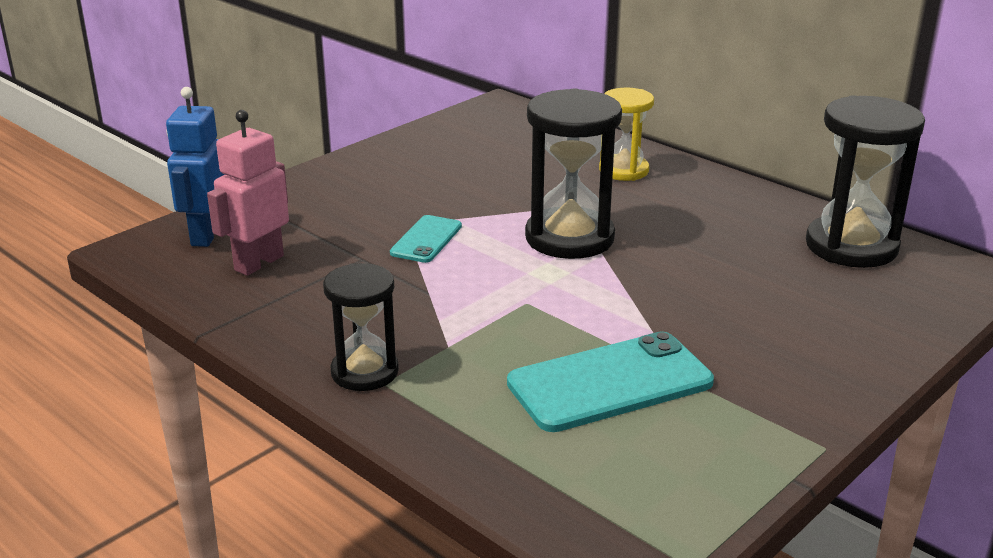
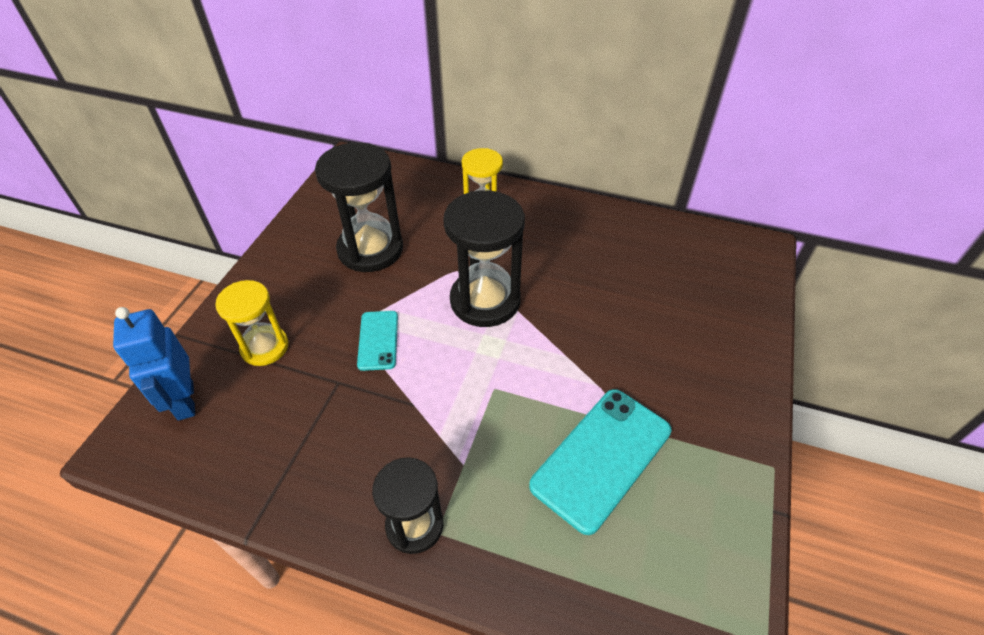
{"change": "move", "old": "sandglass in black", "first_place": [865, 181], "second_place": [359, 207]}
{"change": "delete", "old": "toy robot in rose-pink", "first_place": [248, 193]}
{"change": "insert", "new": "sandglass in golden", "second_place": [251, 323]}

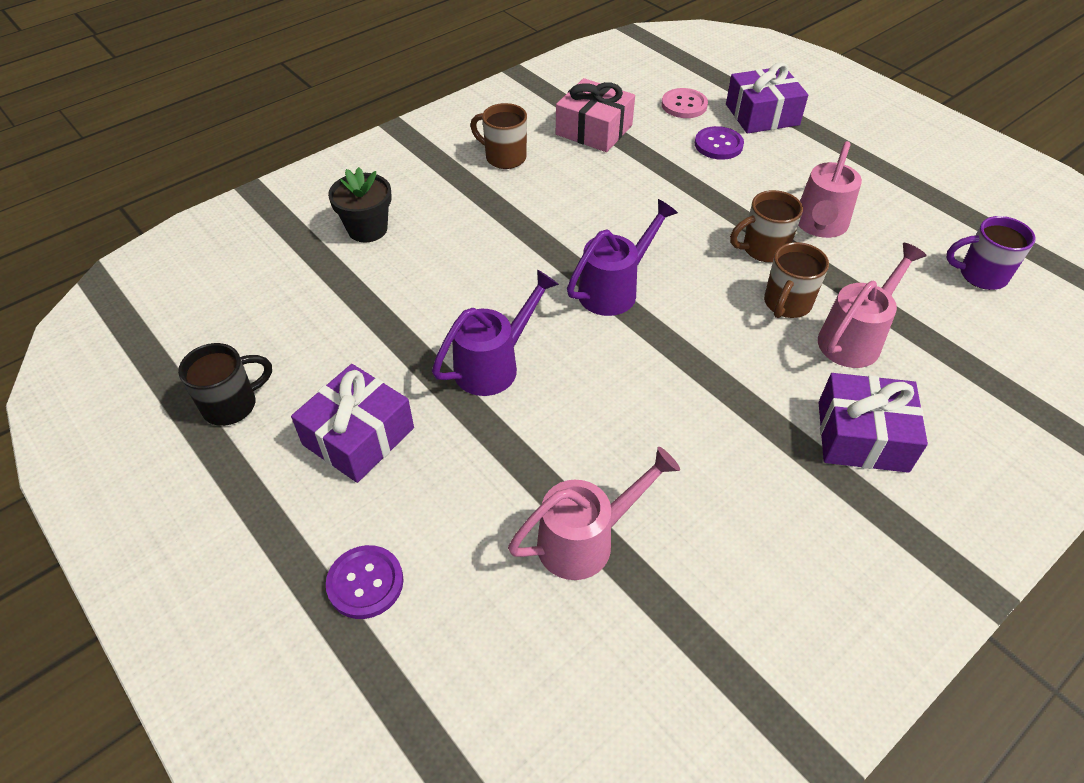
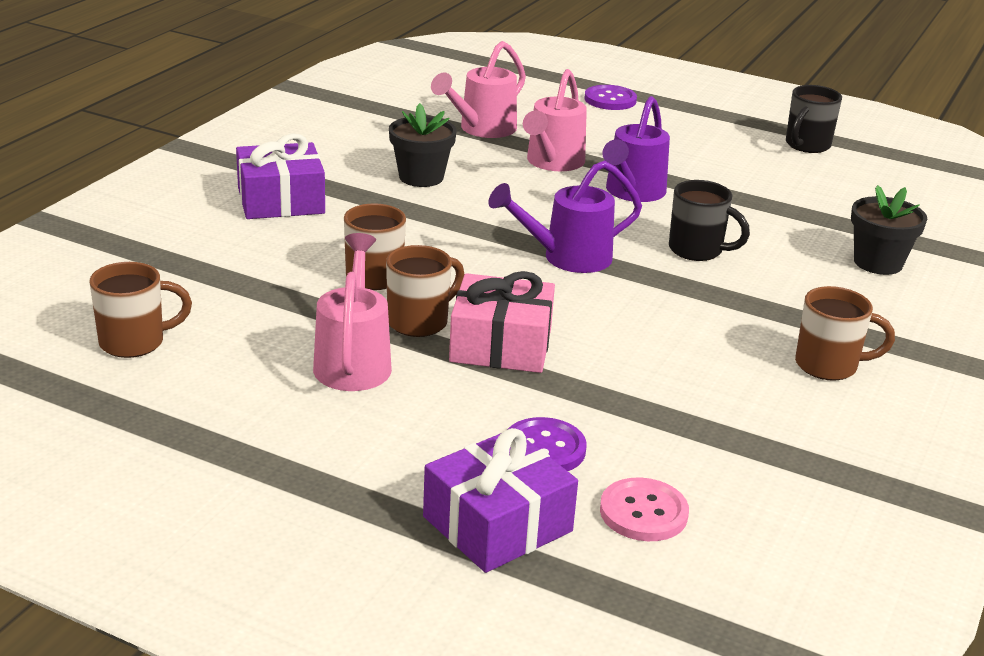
{"change": "move", "old": "present in rose-pink", "first_place": [595, 115], "second_place": [502, 322]}
{"change": "rotate", "old": "sprinkling can in violet", "first_place": [622, 257], "second_place": [565, 217], "degrees": 45}
{"change": "recolor", "old": "coffee mug in violet", "new": "coffee mug in dark brown", "first_place": [991, 253], "second_place": [141, 310]}
{"change": "move", "old": "sprinkling can in rose-pink", "first_place": [872, 305], "second_place": [555, 120]}
{"change": "delete", "old": "present in violet", "first_place": [352, 423]}
{"change": "insert", "new": "potted plant in black", "second_place": [423, 145]}
{"change": "insert", "new": "coffee mug in black", "second_place": [709, 220]}

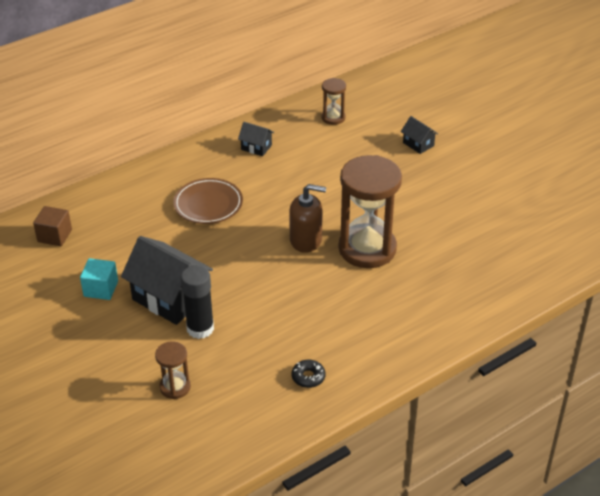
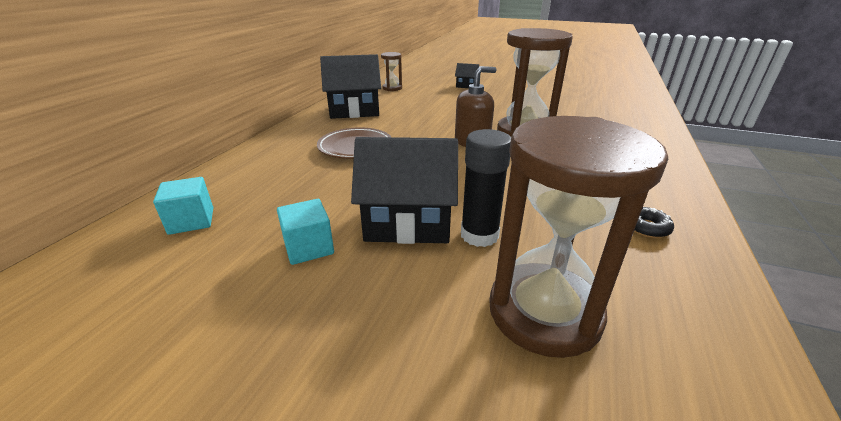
{"change": "resize", "old": "house in black", "first_place": [256, 139], "second_place": [350, 86], "factor": 2.07}
{"change": "recolor", "old": "solid cube in dark brown", "new": "solid cube in turquoise", "first_place": [52, 226], "second_place": [183, 206]}
{"change": "resize", "old": "sandglass in dark brown", "first_place": [173, 370], "second_place": [578, 237], "factor": 2.12}

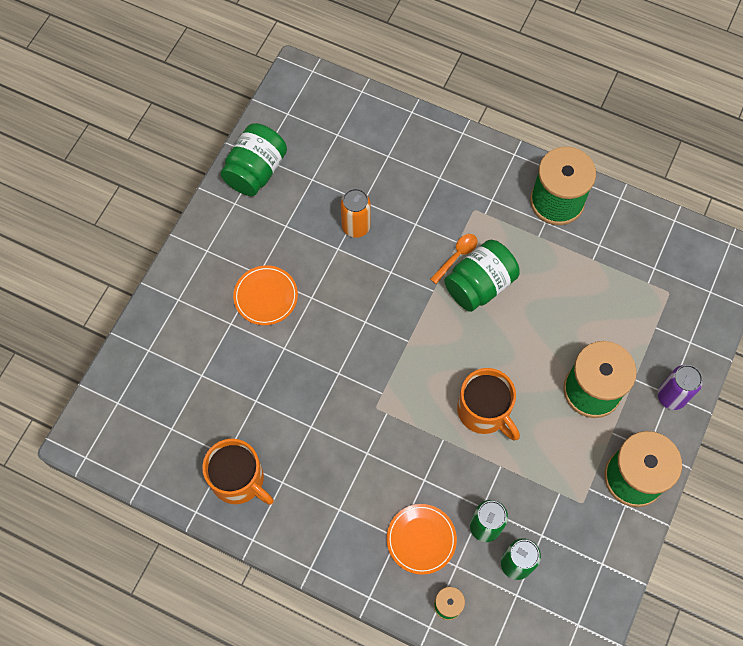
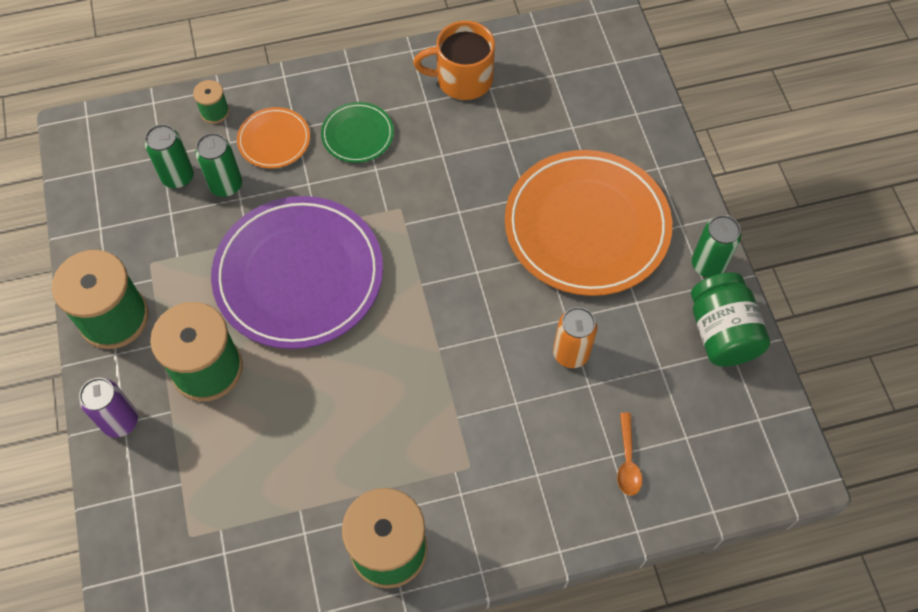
{"change": "move", "old": "tablespoon in orange-coloured", "first_place": [454, 259], "second_place": [629, 454]}
{"change": "delete", "old": "preserve jar in emerald", "first_place": [482, 276]}
{"change": "resize", "old": "flat dish in orange-coloured", "first_place": [265, 295], "second_place": [588, 223], "factor": 2.18}
{"change": "replace", "old": "coffee mug in orange-coloured", "new": "flat dish in violet", "first_place": [488, 404], "second_place": [297, 272]}
{"change": "insert", "new": "flat dish in emerald", "second_place": [357, 132]}
{"change": "insert", "new": "can in emerald", "second_place": [716, 246]}

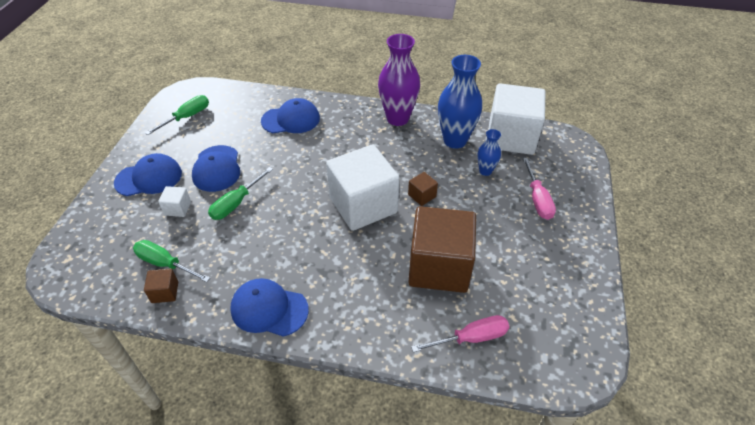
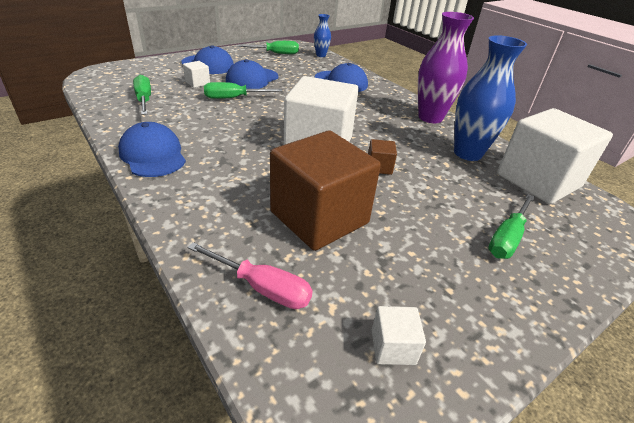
{"change": "move", "old": "flower vase in cobalt", "first_place": [489, 152], "second_place": [322, 35]}
{"change": "recolor", "old": "hand screwdriver in rose-pink", "new": "hand screwdriver in emerald", "first_place": [539, 189], "second_place": [511, 226]}
{"change": "delete", "old": "solid cube in dark brown", "first_place": [161, 285]}
{"change": "insert", "new": "solid cube in pure white", "second_place": [399, 335]}

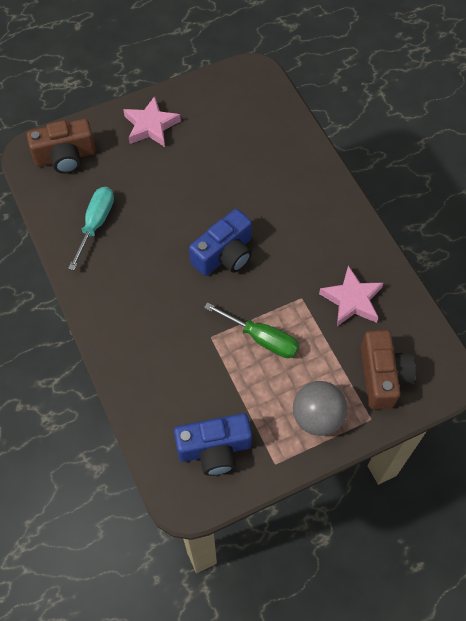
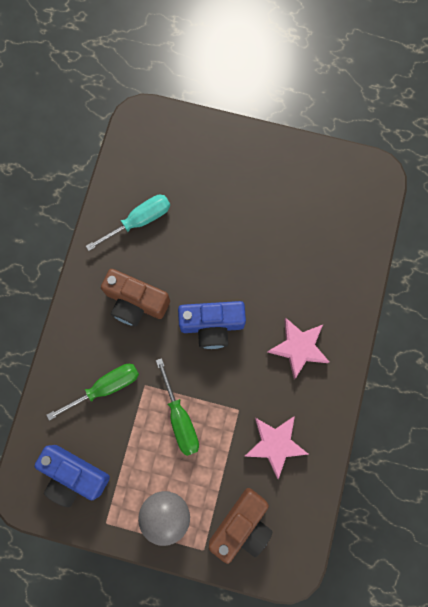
{"change": "move", "old": "star in rose-pink", "first_place": [152, 121], "second_place": [298, 348]}
{"change": "move", "old": "camera in dark brown", "first_place": [61, 146], "second_place": [135, 298]}
{"change": "insert", "new": "hand screwdriver in emerald", "second_place": [92, 392]}

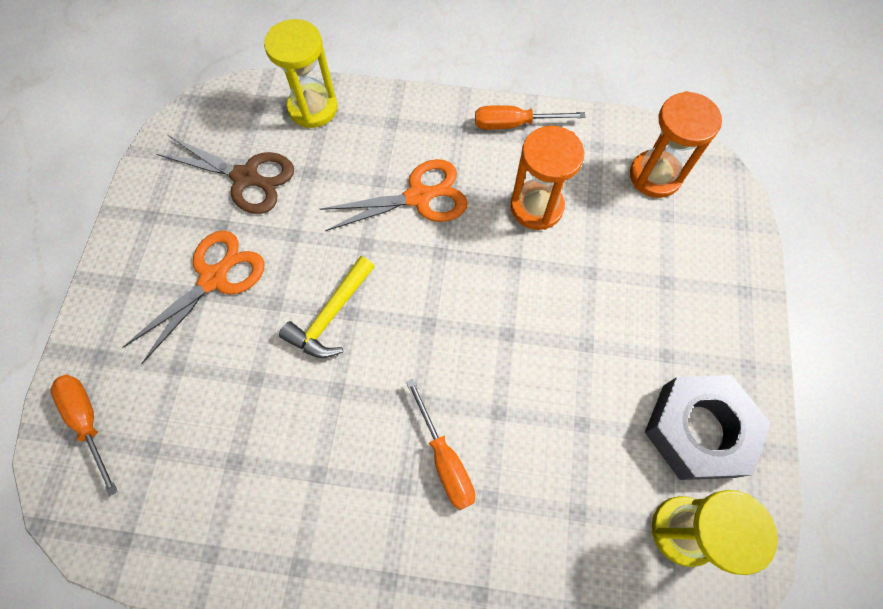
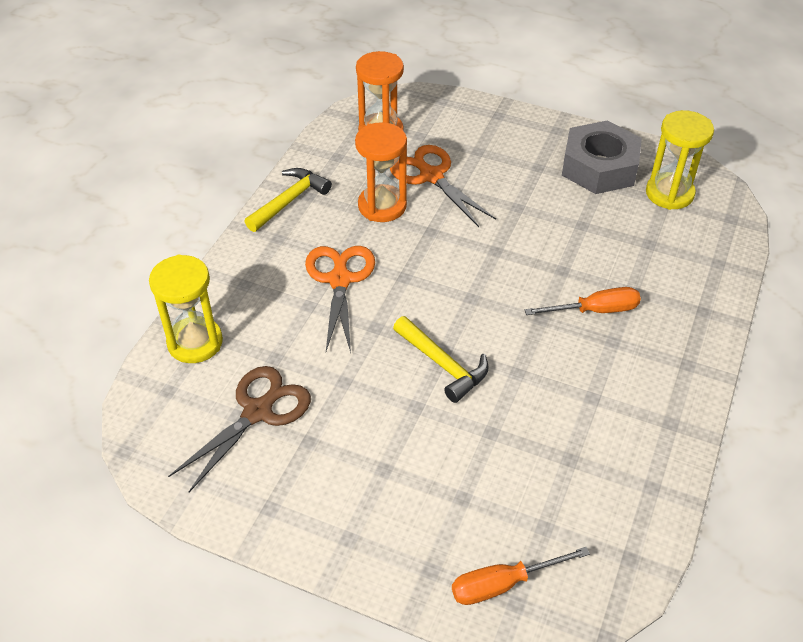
{"change": "replace", "old": "hand screwdriver in orange-coloured", "new": "claw hammer in golden", "first_place": [530, 117], "second_place": [288, 200]}
{"change": "move", "old": "shears in orange-coloured", "first_place": [194, 297], "second_place": [443, 186]}

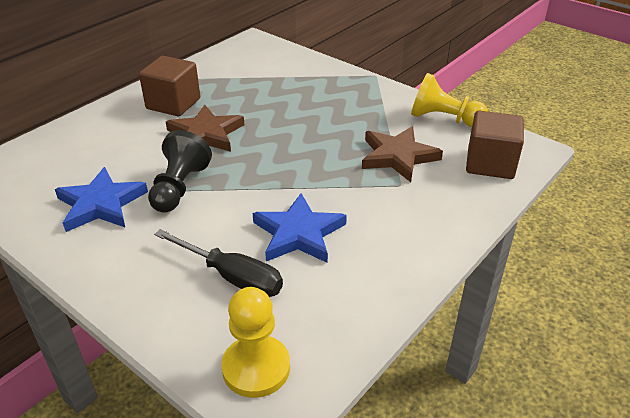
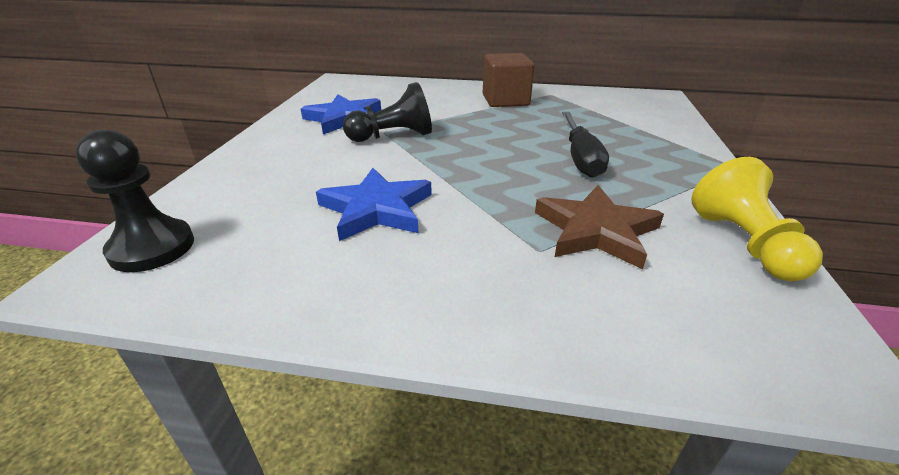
{"change": "delete", "old": "star in dark brown", "first_place": [205, 128]}
{"change": "delete", "old": "solid cube in dark brown", "first_place": [495, 145]}
{"change": "move", "old": "hand screwdriver in black", "first_place": [218, 263], "second_place": [585, 145]}
{"change": "recolor", "old": "chess pawn in golden", "new": "chess pawn in black", "first_place": [255, 342], "second_place": [135, 200]}

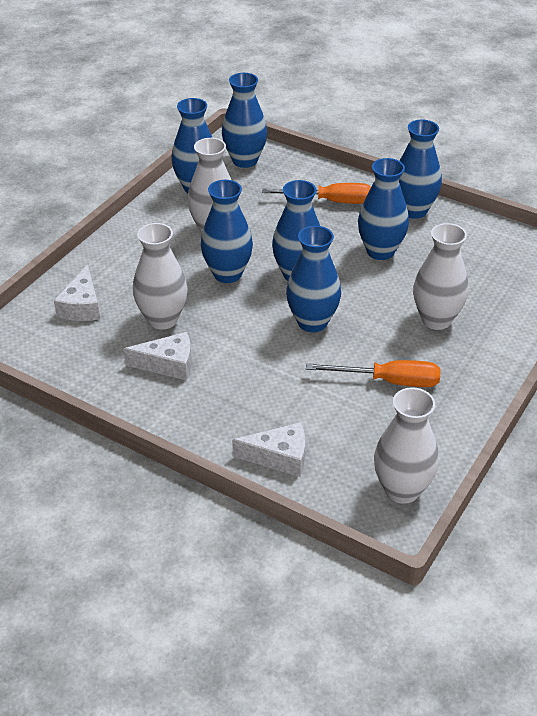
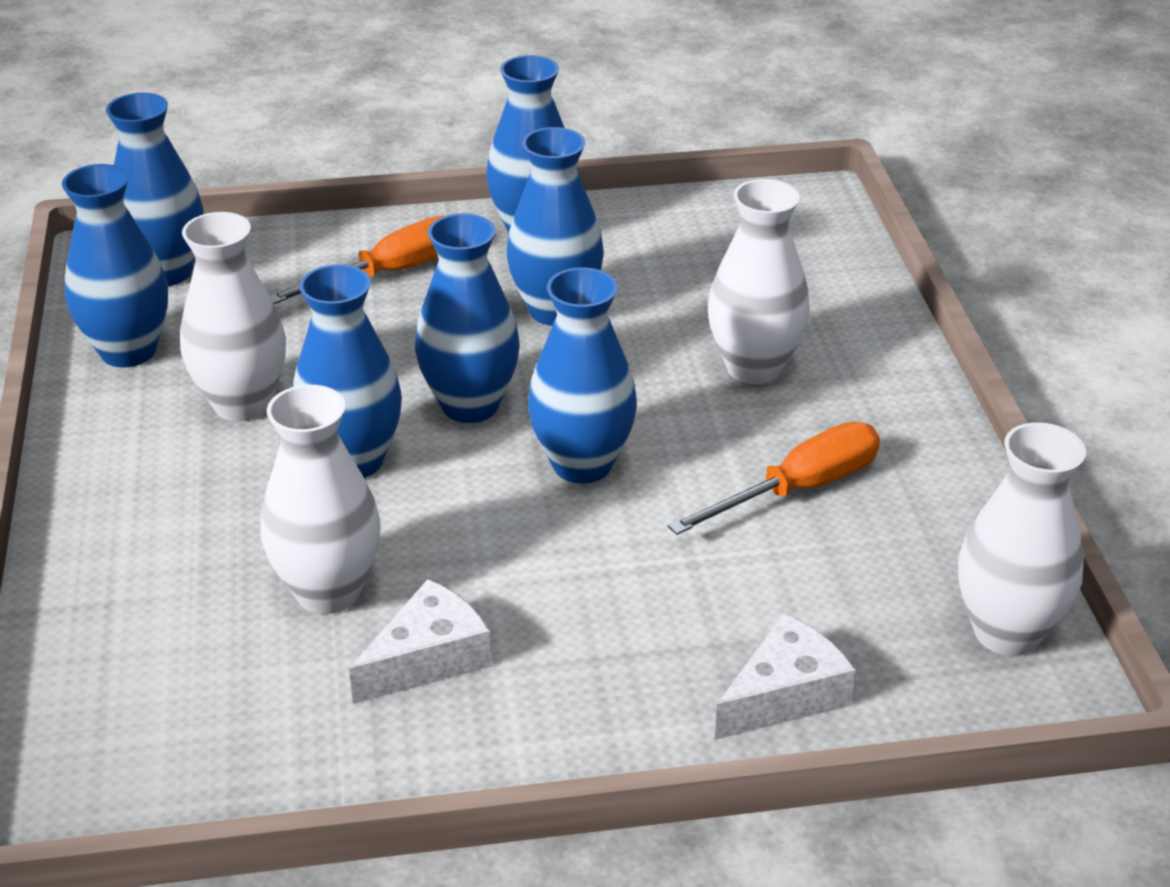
{"change": "delete", "old": "cheese wedge in pure white", "first_place": [77, 292]}

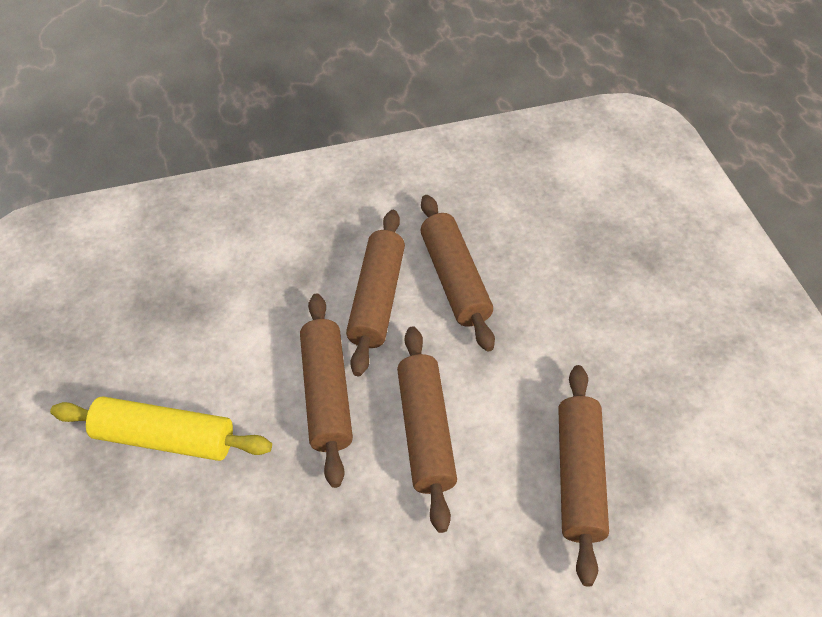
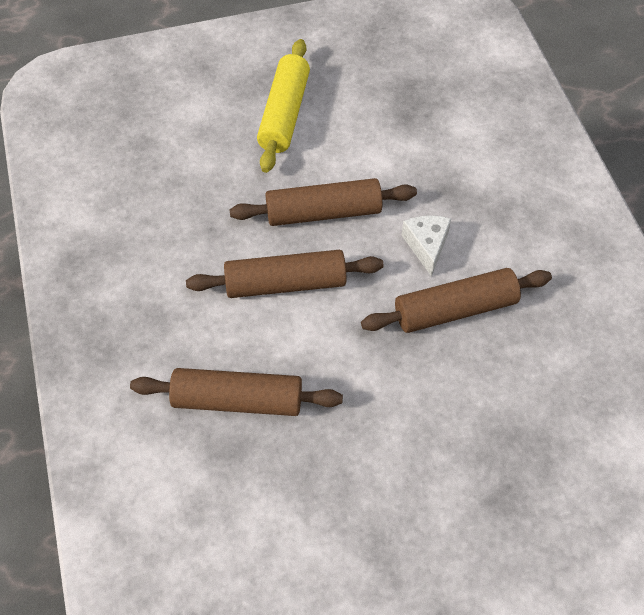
{"change": "replace", "old": "rolling pin in dark brown", "new": "cheese wedge in pure white", "first_place": [375, 293], "second_place": [426, 246]}

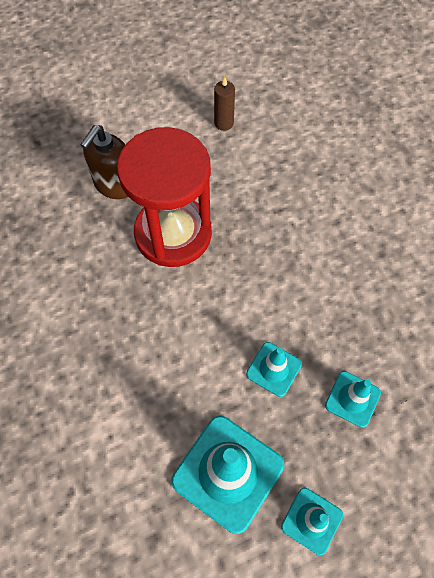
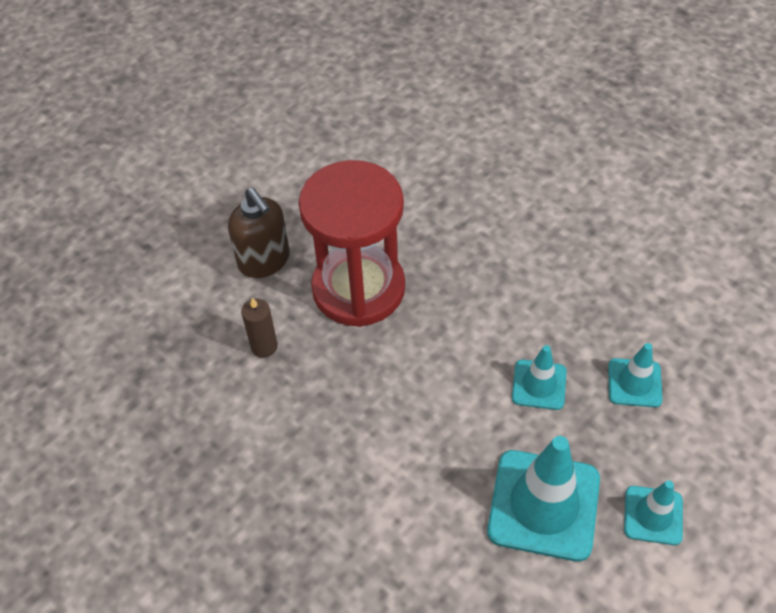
{"change": "move", "old": "candle in dark brown", "first_place": [224, 104], "second_place": [259, 328]}
{"change": "rotate", "old": "soap pump in dark brown", "first_place": [104, 162], "second_place": [259, 233], "degrees": -45}

